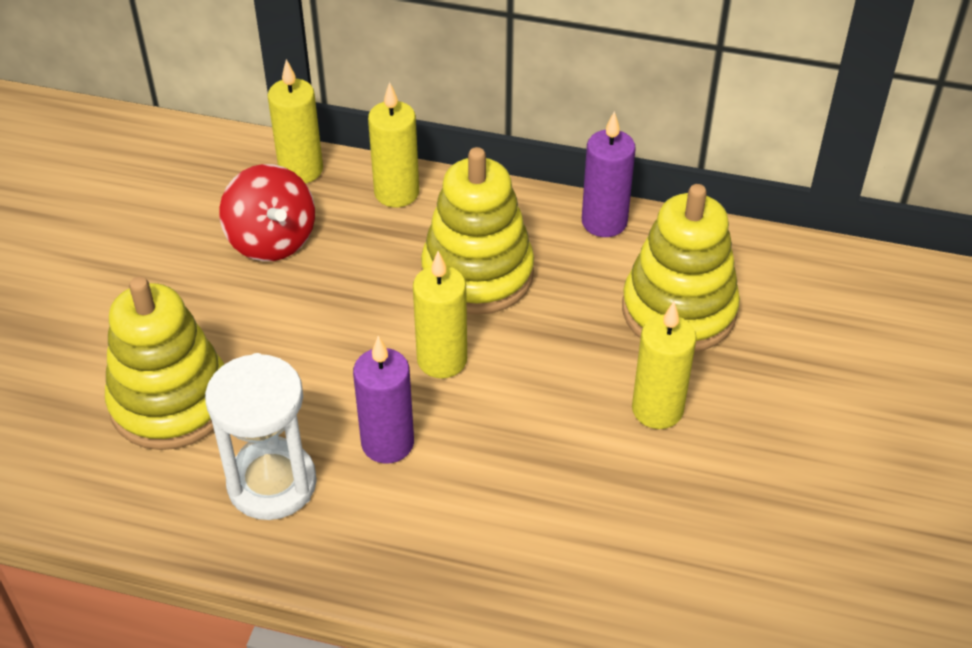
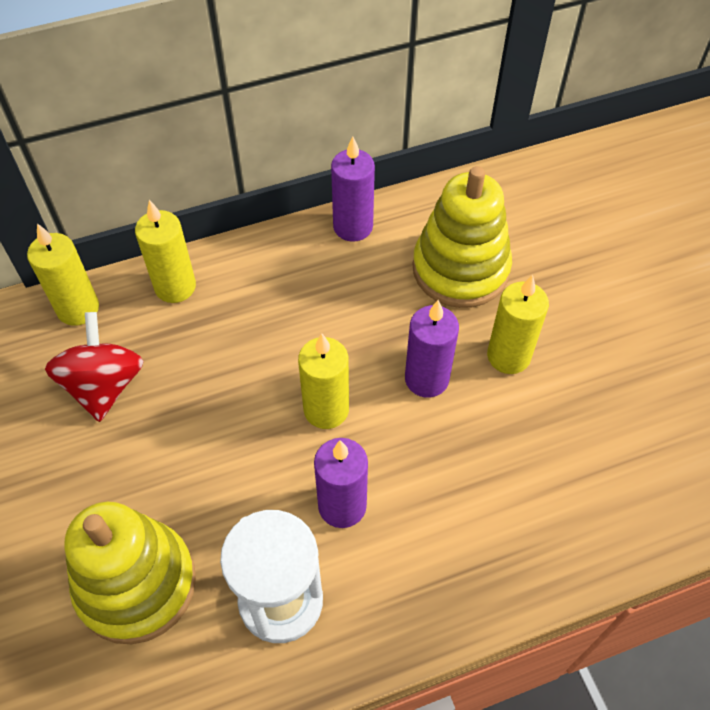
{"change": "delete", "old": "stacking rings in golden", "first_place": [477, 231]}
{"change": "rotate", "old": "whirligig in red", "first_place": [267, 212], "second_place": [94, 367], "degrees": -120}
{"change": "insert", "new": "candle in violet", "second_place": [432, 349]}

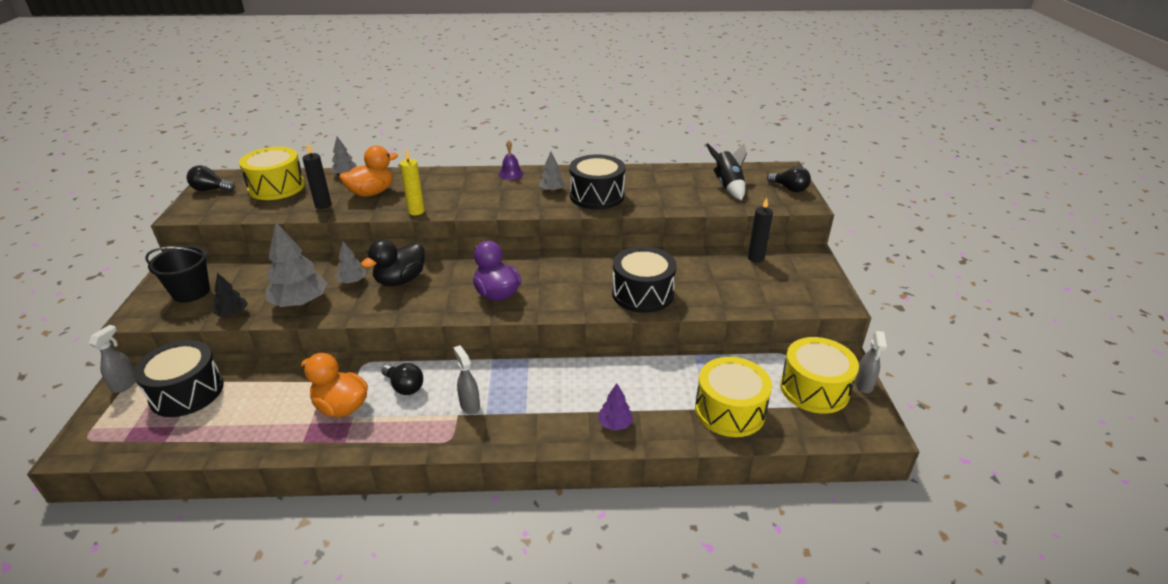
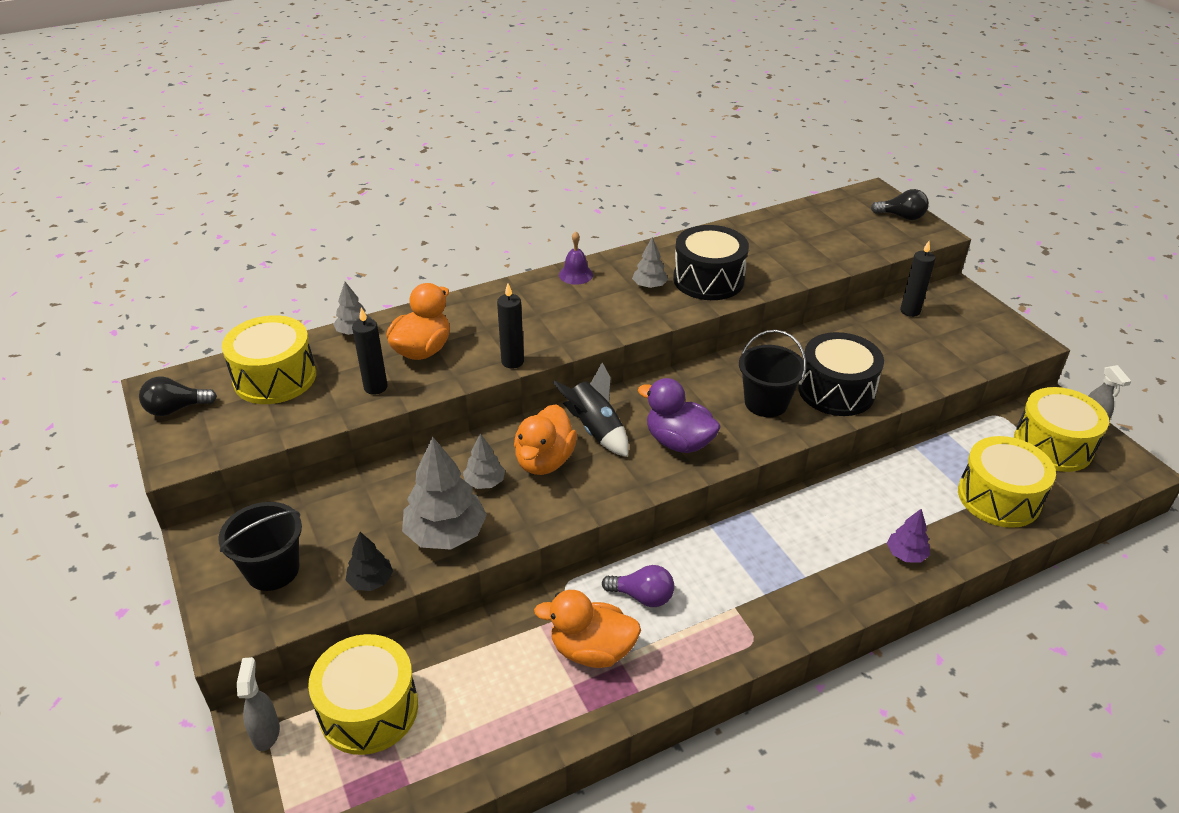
{"change": "move", "old": "spaceship in black", "first_place": [726, 171], "second_place": [591, 410]}
{"change": "recolor", "old": "candle in golden", "new": "candle in black", "first_place": [412, 182], "second_place": [510, 326]}
{"change": "recolor", "old": "duck in black", "new": "duck in orange-coloured", "first_place": [393, 263], "second_place": [545, 439]}
{"change": "recolor", "old": "toy drum in black", "new": "toy drum in golden", "first_place": [179, 378], "second_place": [363, 694]}
{"change": "delete", "old": "spray bottle in gray", "first_place": [466, 379]}
{"change": "recolor", "old": "lightbulb in black", "new": "lightbulb in violet", "first_place": [402, 379], "second_place": [638, 586]}
{"change": "insert", "new": "sand bucket in black", "second_place": [772, 373]}

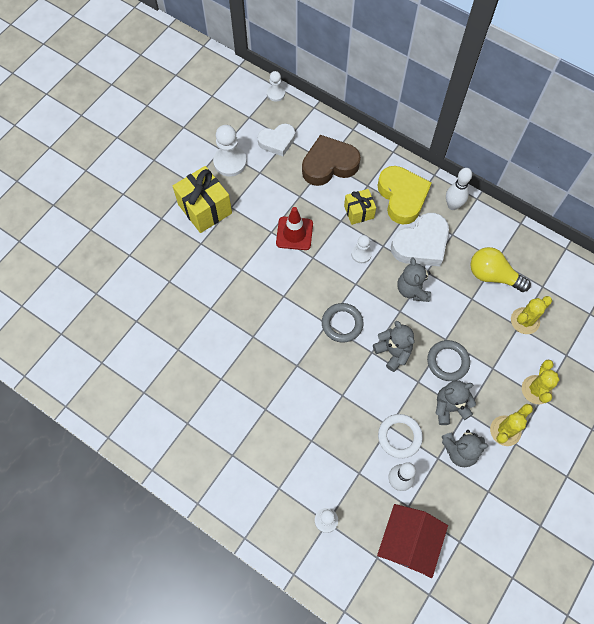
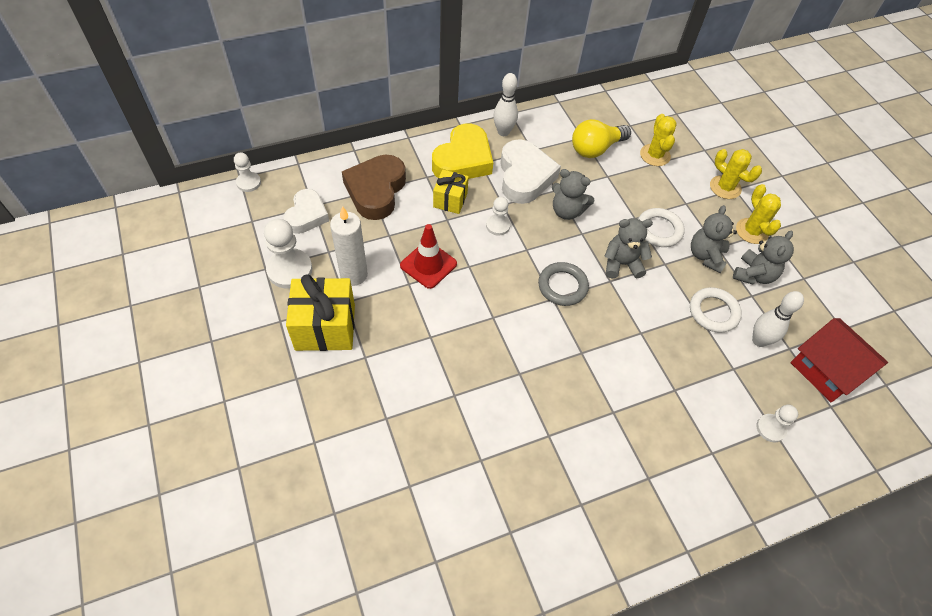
{"change": "rotate", "old": "heart shape in golden", "first_place": [405, 195], "second_place": [462, 151], "degrees": 105}
{"change": "recolor", "old": "ring in gray", "new": "ring in pure white", "first_place": [448, 360], "second_place": [661, 227]}
{"change": "insert", "new": "candle in pure white", "second_place": [349, 246]}

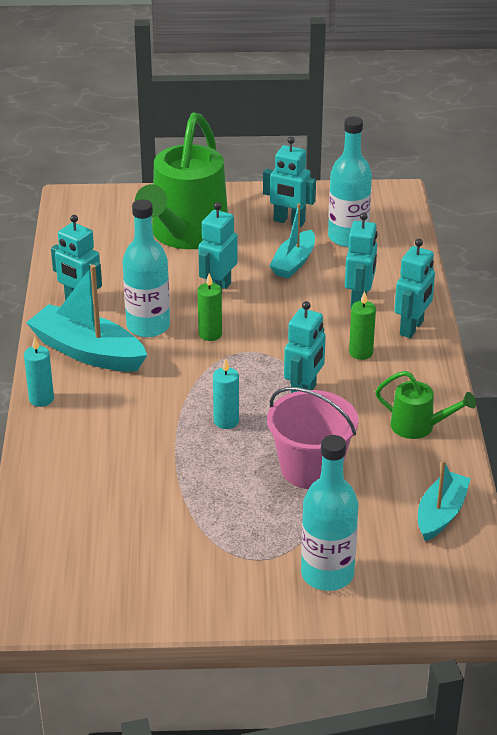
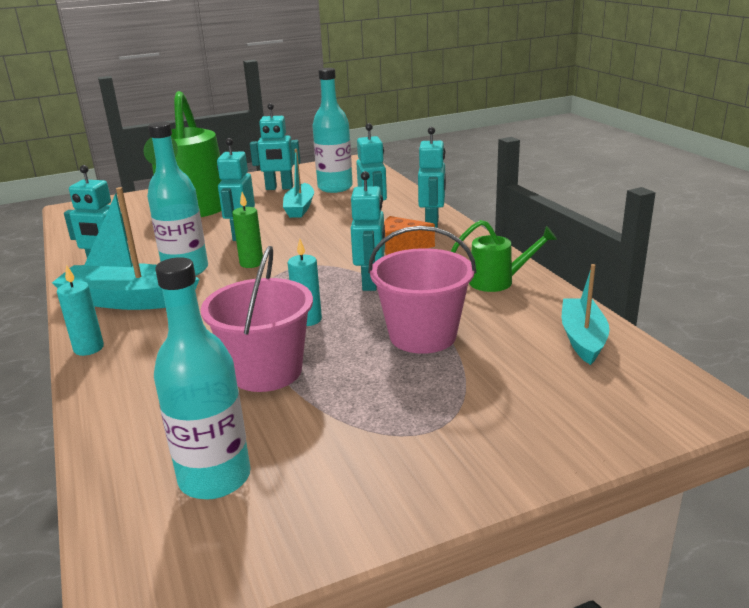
{"change": "replace", "old": "candle in emerald", "new": "cheese wedge in orange-coloured", "first_place": [362, 325], "second_place": [409, 235]}
{"change": "move", "old": "drink bottle in turquoise", "first_place": [329, 513], "second_place": [202, 378]}
{"change": "insert", "new": "sand bucket in rose-pink", "second_place": [257, 319]}

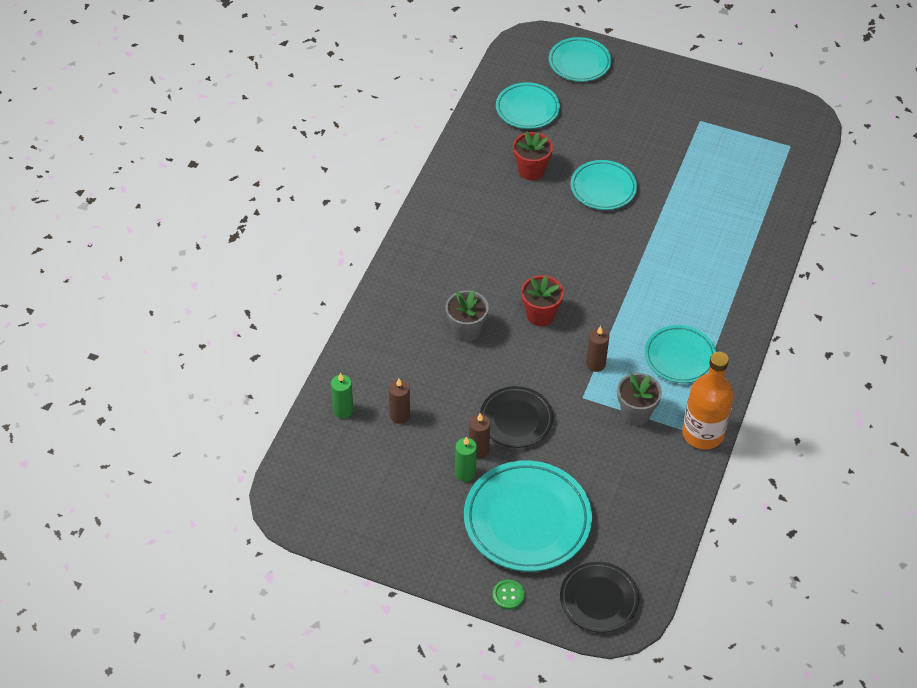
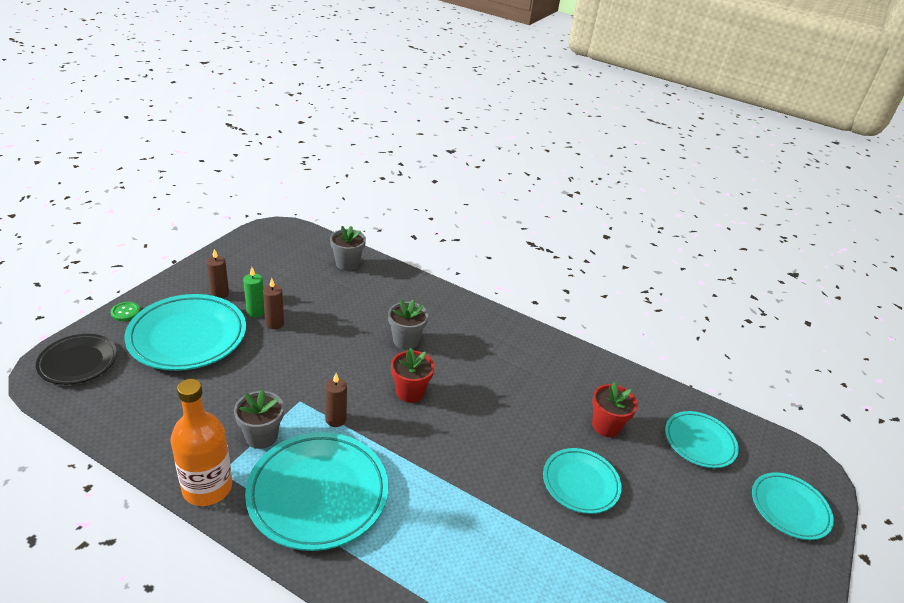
{"change": "resize", "old": "flat dish in turquoise", "first_place": [680, 354], "second_place": [317, 491], "factor": 1.66}
{"change": "replace", "old": "candle in emerald", "new": "potted plant in gray", "first_place": [342, 396], "second_place": [348, 248]}
{"change": "move", "old": "candle in dark brown", "first_place": [399, 401], "second_place": [217, 274]}
{"change": "delete", "old": "flat dish in black", "first_place": [516, 417]}

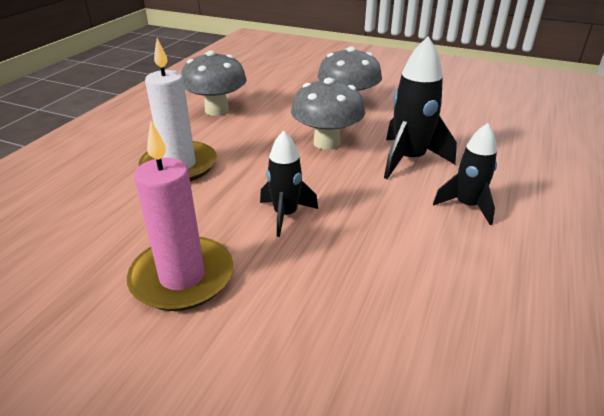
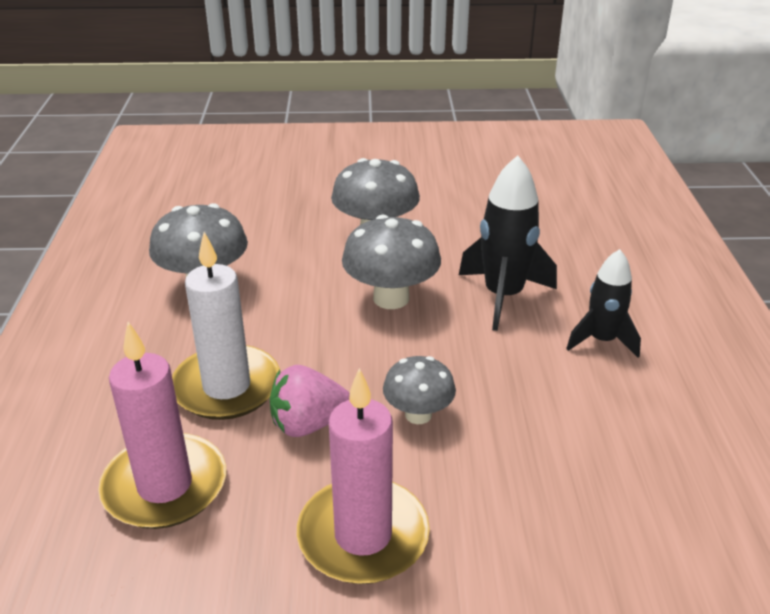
{"change": "replace", "old": "spaceship in black", "new": "mushroom in gray", "first_place": [289, 184], "second_place": [419, 390]}
{"change": "insert", "new": "candle in rose-pink", "second_place": [162, 425]}
{"change": "insert", "new": "toy strawberry in rose-pink", "second_place": [310, 401]}

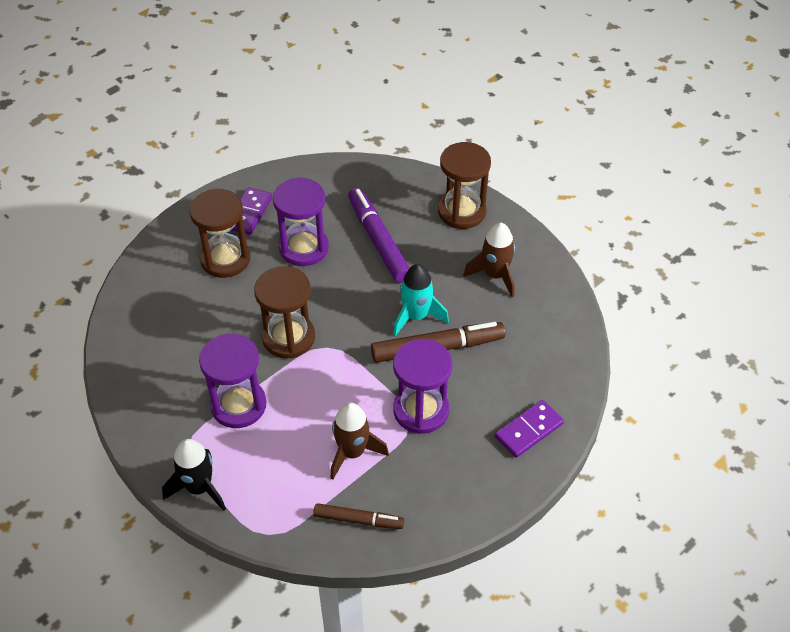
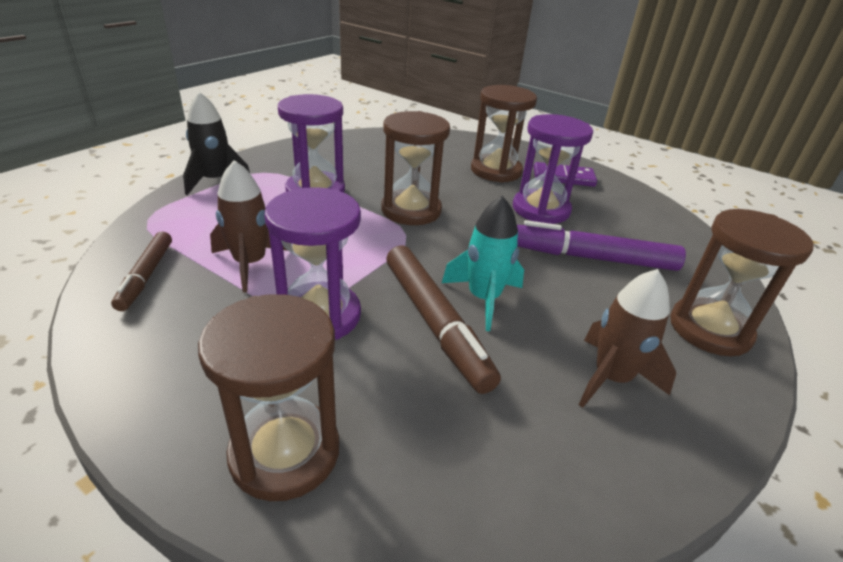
{"change": "rotate", "old": "marker in violet", "first_place": [379, 235], "second_place": [601, 245], "degrees": -135}
{"change": "replace", "old": "domino in violet", "new": "sandglass in dark brown", "first_place": [529, 429], "second_place": [268, 397]}

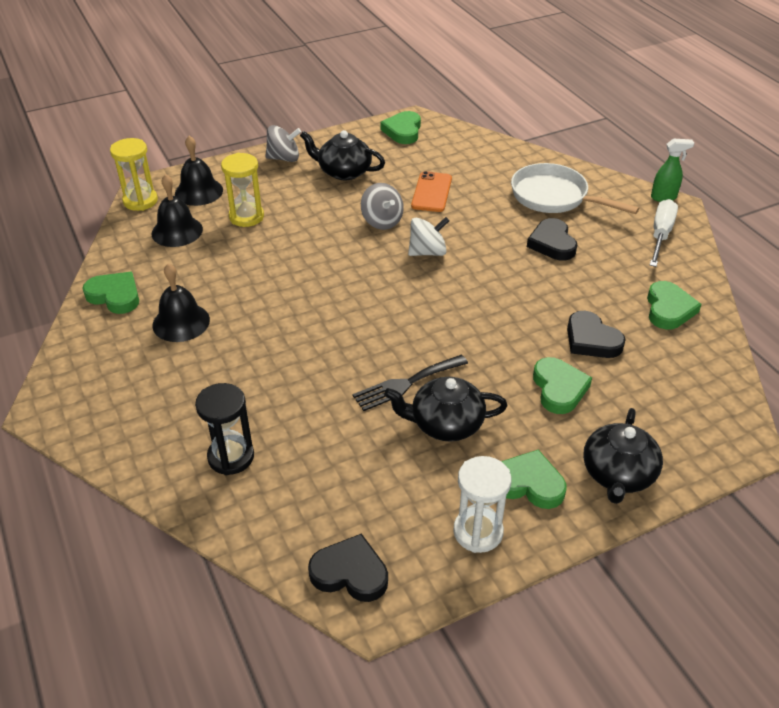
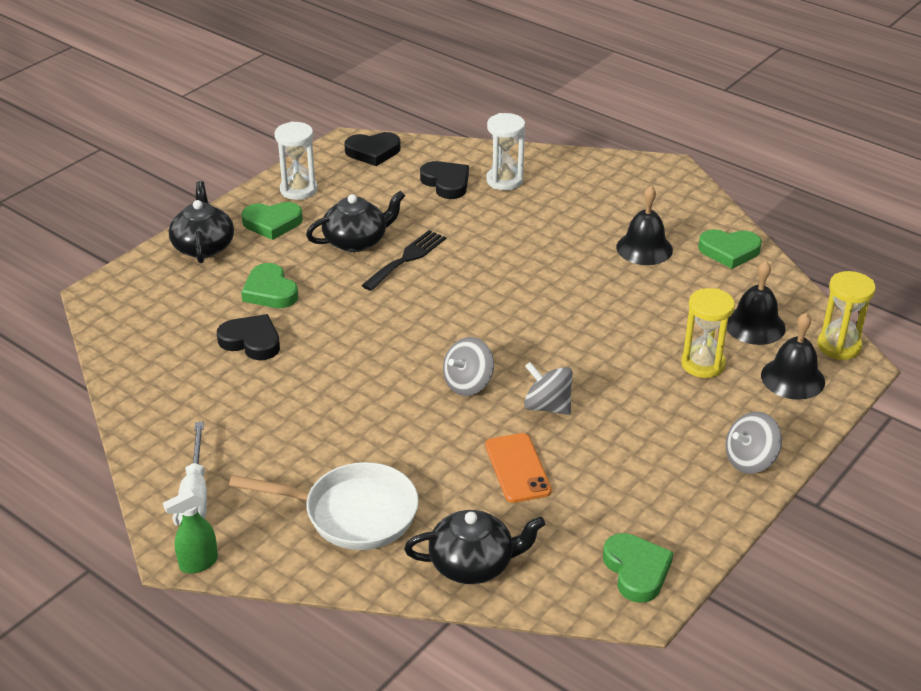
{"change": "move", "old": "tea pot in black", "first_place": [342, 155], "second_place": [474, 547]}
{"change": "recolor", "old": "whirligig in pure white", "new": "whirligig in gray", "first_place": [428, 236], "second_place": [468, 366]}
{"change": "move", "old": "heart shape in black", "first_place": [552, 239], "second_place": [444, 180]}
{"change": "delete", "old": "heart shape in emerald", "first_place": [674, 305]}
{"change": "recolor", "old": "sandglass in black", "new": "sandglass in pure white", "first_place": [224, 429], "second_place": [505, 151]}

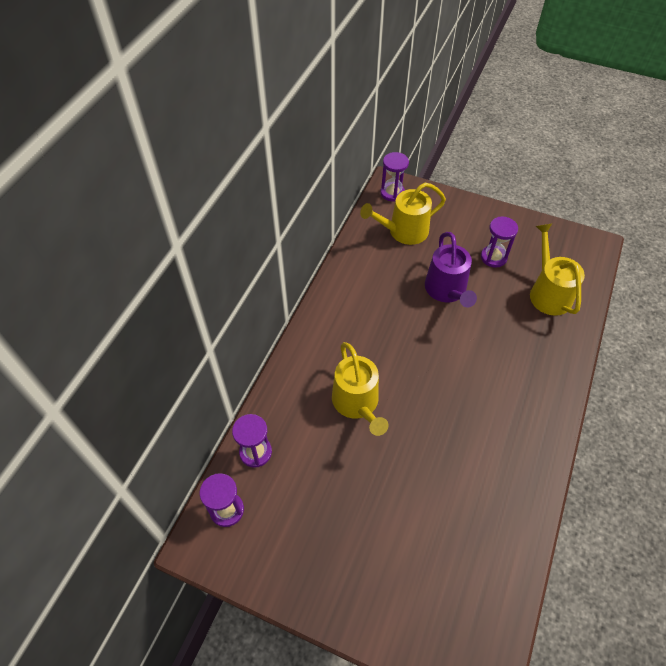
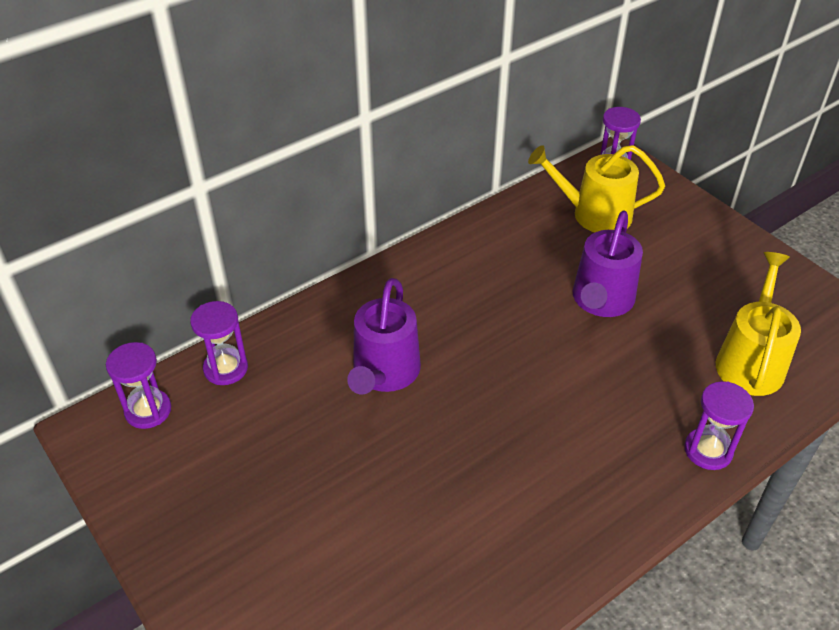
{"change": "move", "old": "sandglass in violet", "first_place": [499, 242], "second_place": [719, 425]}
{"change": "recolor", "old": "sprinkling can in golden", "new": "sprinkling can in violet", "first_place": [360, 389], "second_place": [384, 336]}

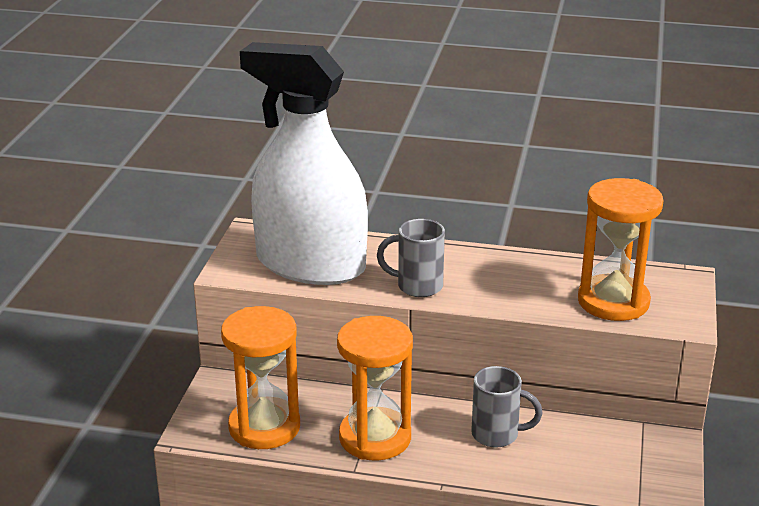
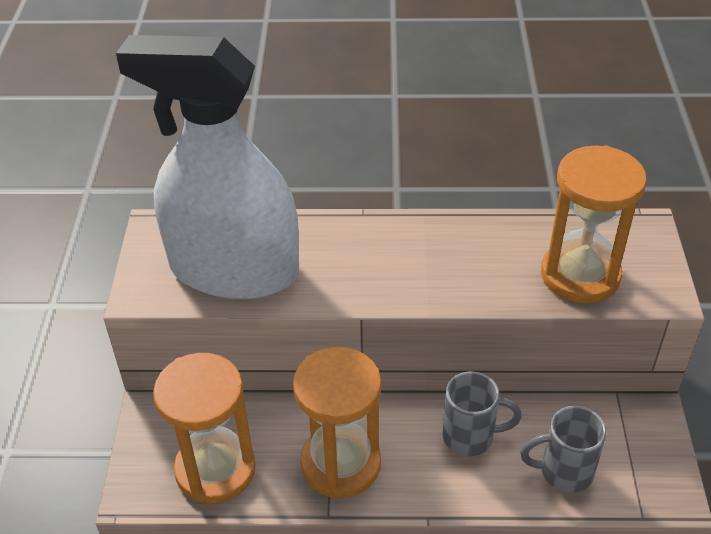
{"change": "move", "old": "coffee mug in gray", "first_place": [411, 258], "second_place": [563, 449]}

